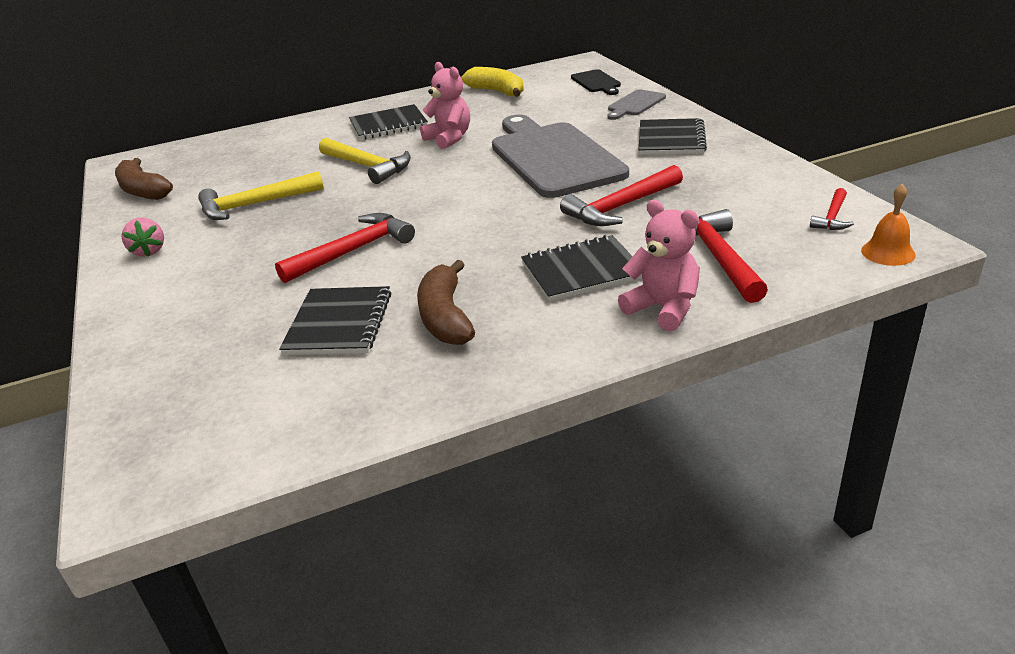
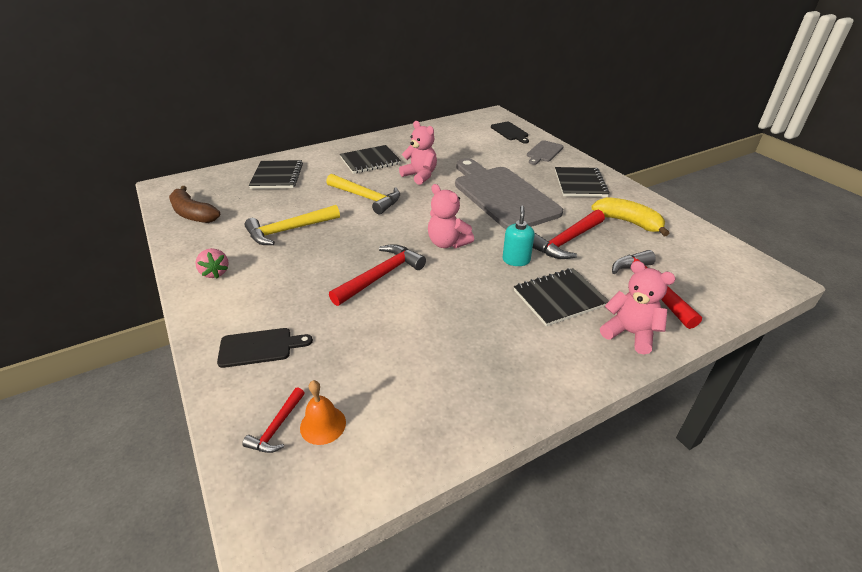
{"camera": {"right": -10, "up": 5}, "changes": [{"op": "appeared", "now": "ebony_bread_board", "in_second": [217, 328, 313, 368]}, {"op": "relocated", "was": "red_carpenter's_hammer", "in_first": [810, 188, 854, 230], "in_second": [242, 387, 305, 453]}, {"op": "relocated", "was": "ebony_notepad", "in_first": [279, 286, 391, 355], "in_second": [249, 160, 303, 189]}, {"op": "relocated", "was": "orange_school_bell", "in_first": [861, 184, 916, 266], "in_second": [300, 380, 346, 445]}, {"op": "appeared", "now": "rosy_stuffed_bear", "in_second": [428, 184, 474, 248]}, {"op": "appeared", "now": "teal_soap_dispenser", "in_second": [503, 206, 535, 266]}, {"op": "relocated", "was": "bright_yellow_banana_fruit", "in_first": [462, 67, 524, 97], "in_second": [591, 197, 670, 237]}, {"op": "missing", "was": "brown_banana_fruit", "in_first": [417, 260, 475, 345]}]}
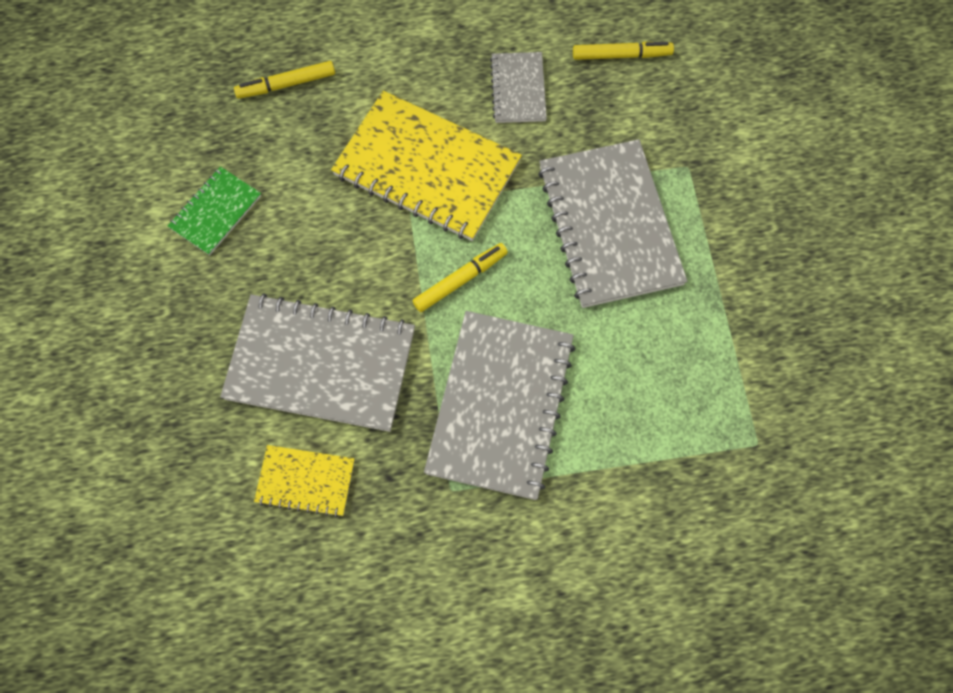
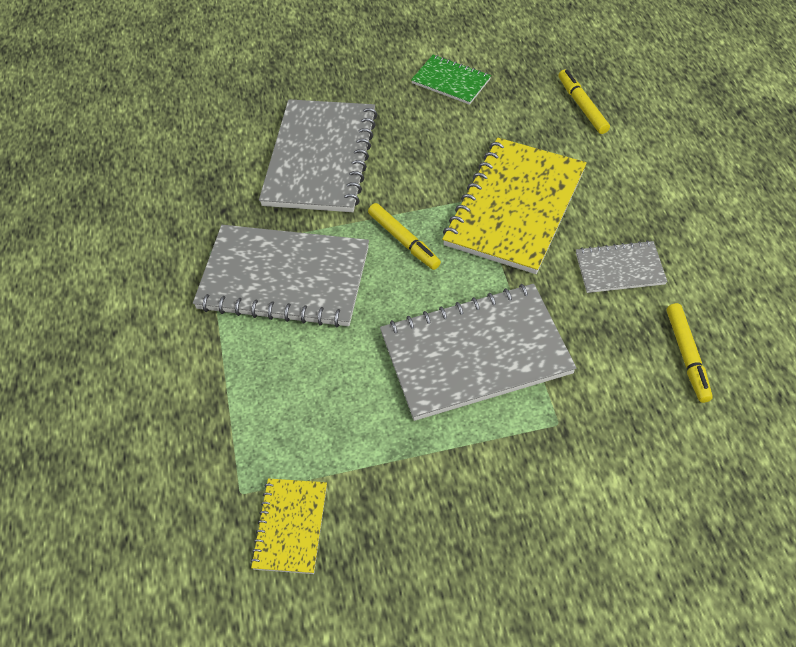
{"camera": {"right": 90, "up": -15}, "changes": [{"op": "relocated", "was": "bright_yellow_notepad", "in_first": [254, 445, 354, 517], "in_second": [250, 478, 327, 574]}]}
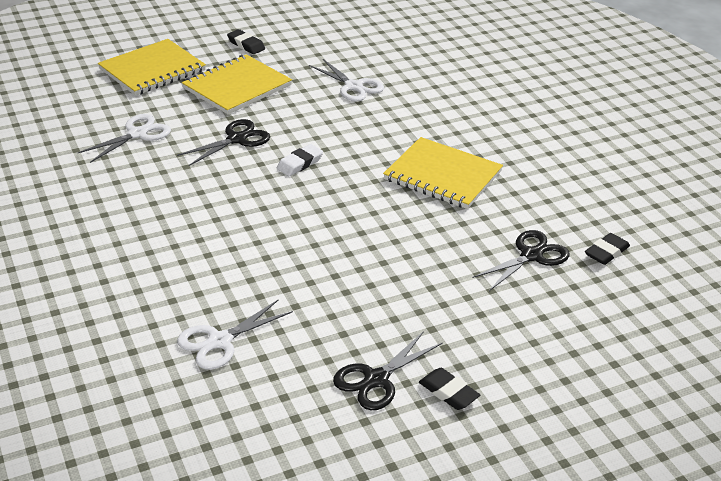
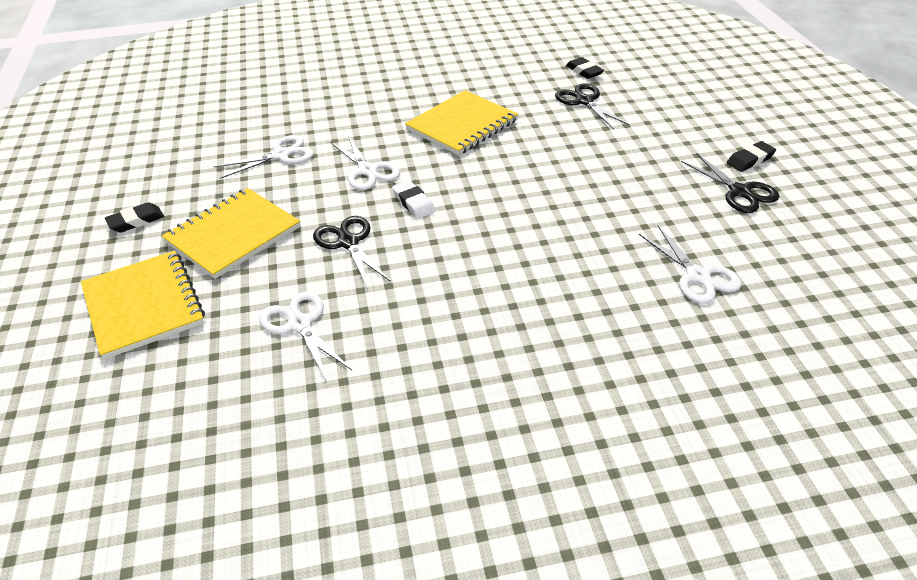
{"camera": {"right": -75, "up": 5}, "changes": [{"op": "spun", "was": "bright_yellow_notepad", "in_first": [182, 54, 292, 114], "in_second": [162, 188, 300, 279], "clockwise": 75}, {"op": "appeared", "now": "pure_white_scissors", "in_second": [330, 135, 400, 190]}]}
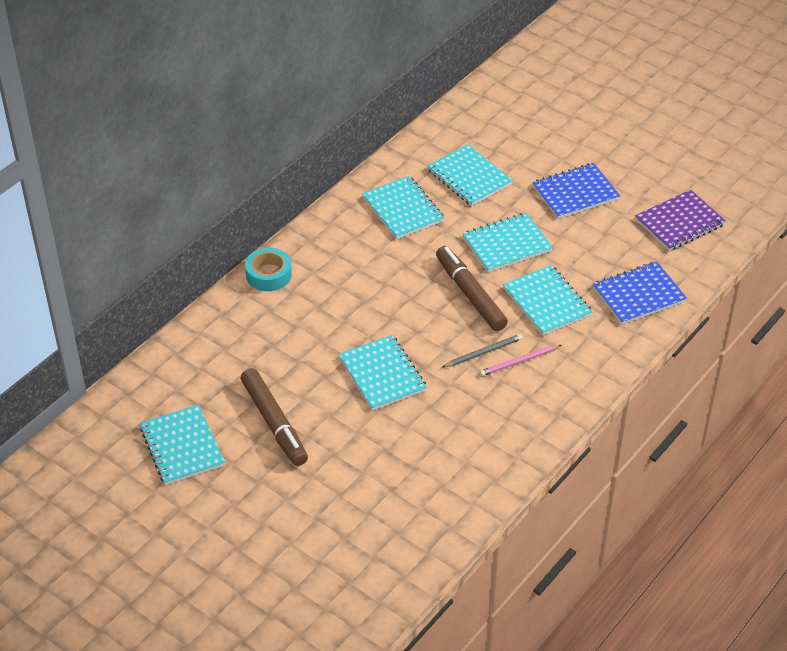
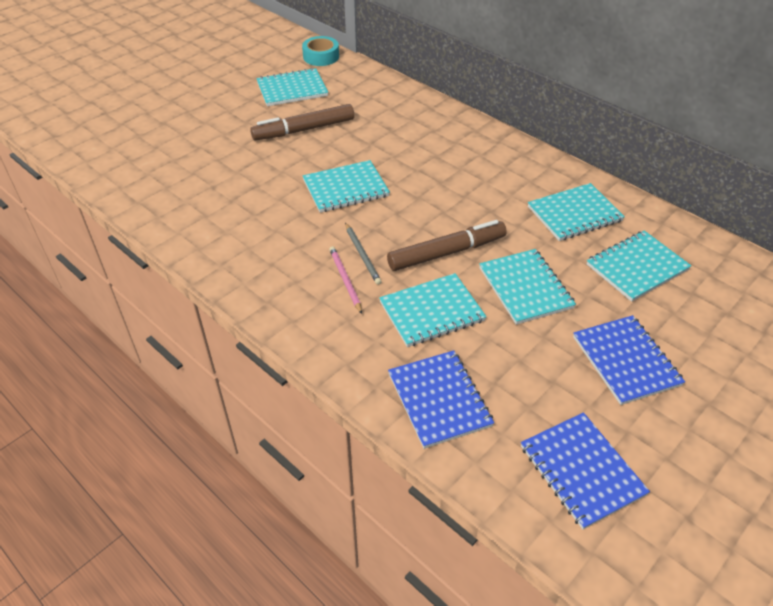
{"camera": {"right": 95, "up": 0}, "changes": [{"op": "relocated", "was": "teal_roll_of_tape", "in_first": [245, 248, 292, 291], "in_second": [302, 36, 339, 66]}, {"op": "colour", "was": "purple_notepad", "now": "cobalt_notepad", "in_first": [635, 190, 726, 251], "in_second": [521, 412, 650, 529]}]}
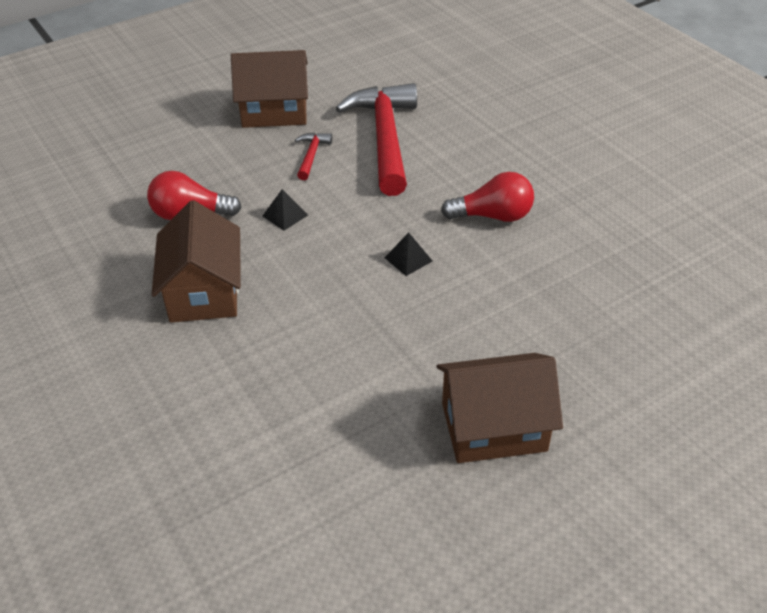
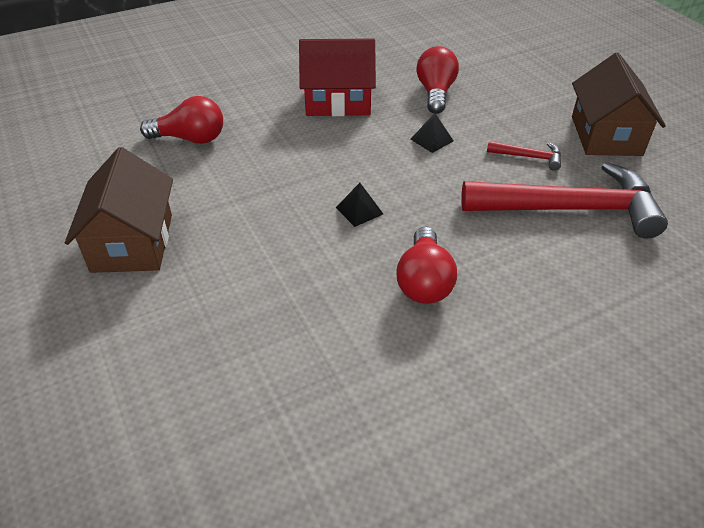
{"camera": {"right": 95, "up": 0}, "changes": [{"op": "appeared", "now": "red_light_bulb", "in_second": [140, 96, 223, 144]}, {"op": "colour", "was": "brown_house", "now": "red_house", "in_first": [152, 200, 241, 323], "in_second": [299, 38, 376, 116]}]}
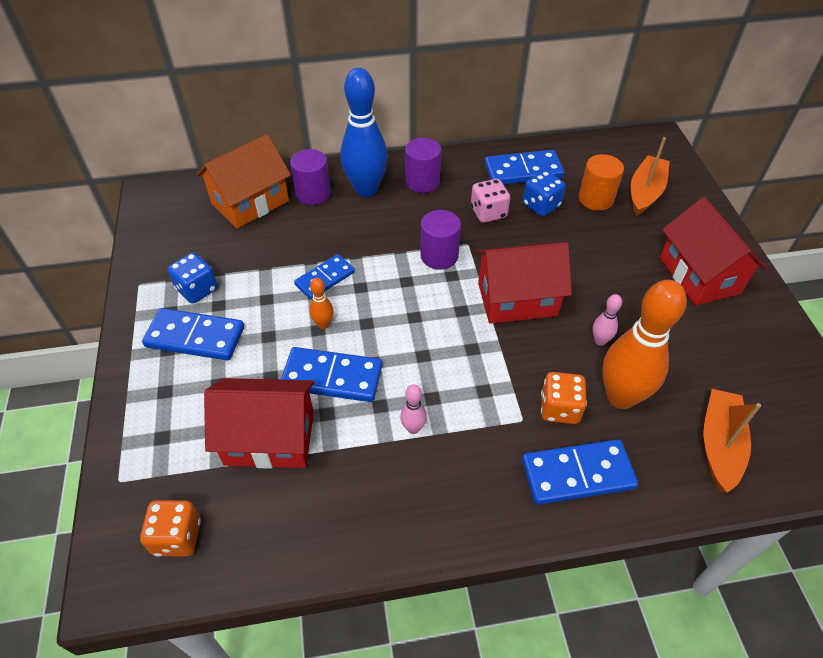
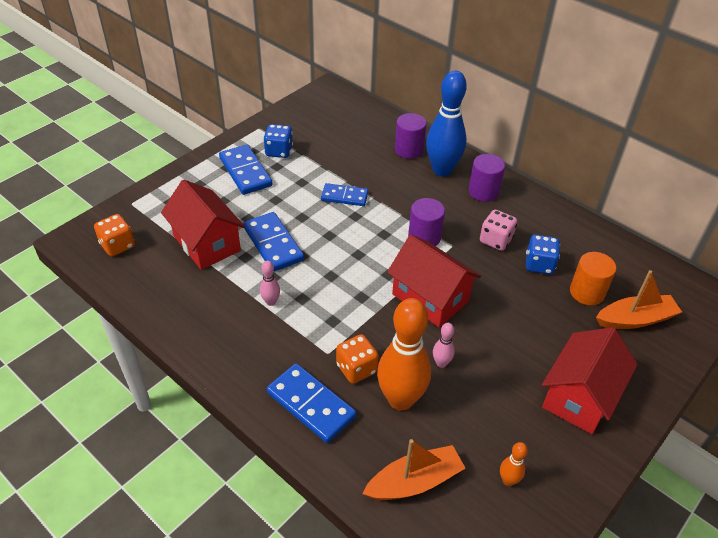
{"camera": {"right": 50, "up": -5}, "changes": [{"op": "relocated", "was": "orange_tenpin", "in_first": [310, 278, 334, 329], "in_second": [500, 442, 528, 486]}, {"op": "missing", "was": "orange_house", "in_first": [196, 134, 291, 229]}, {"op": "missing", "was": "cobalt_domino_tile", "in_first": [485, 150, 564, 185]}]}
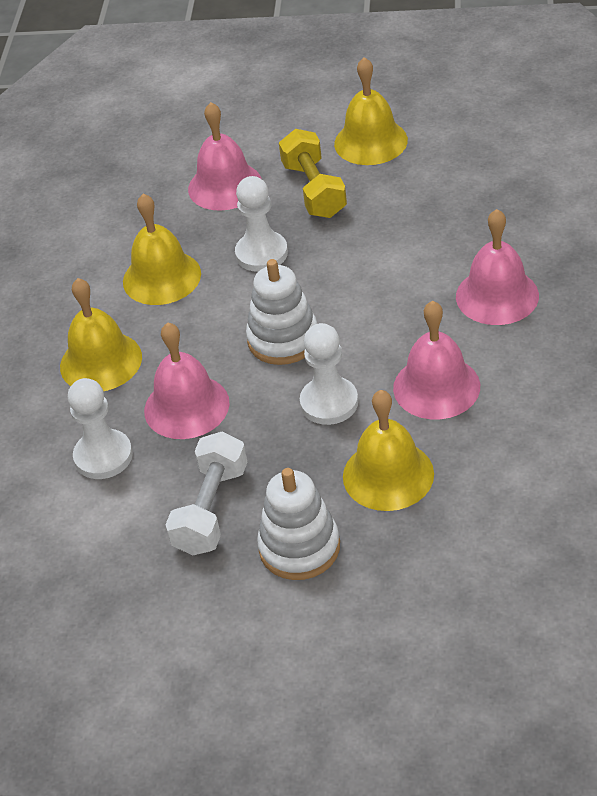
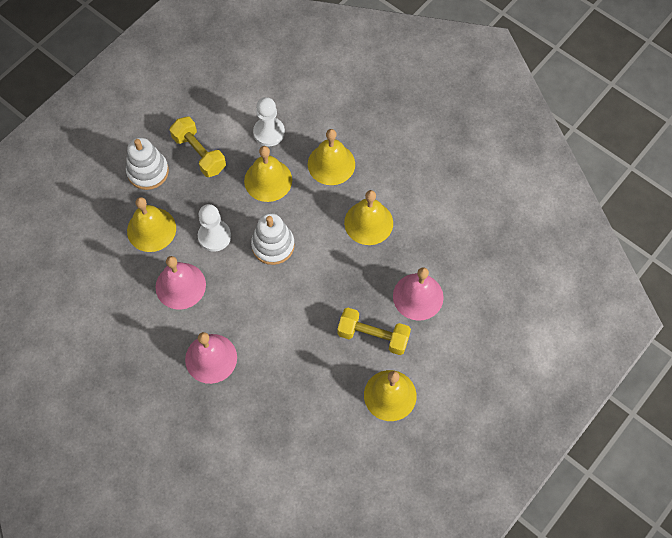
{"camera": {"right": 120, "up": 20}, "changes": [{"op": "colour", "was": "pure_white_dumbbell", "now": "bright_yellow_dumbbell", "in_first": [165, 432, 247, 556], "in_second": [170, 117, 226, 177]}, {"op": "colour", "was": "rosy_school_bell", "now": "bright_yellow_school_bell", "in_first": [144, 323, 230, 439], "in_second": [244, 146, 292, 202]}, {"op": "missing", "was": "pure_white_chess_pawn", "in_first": [235, 176, 288, 272]}]}
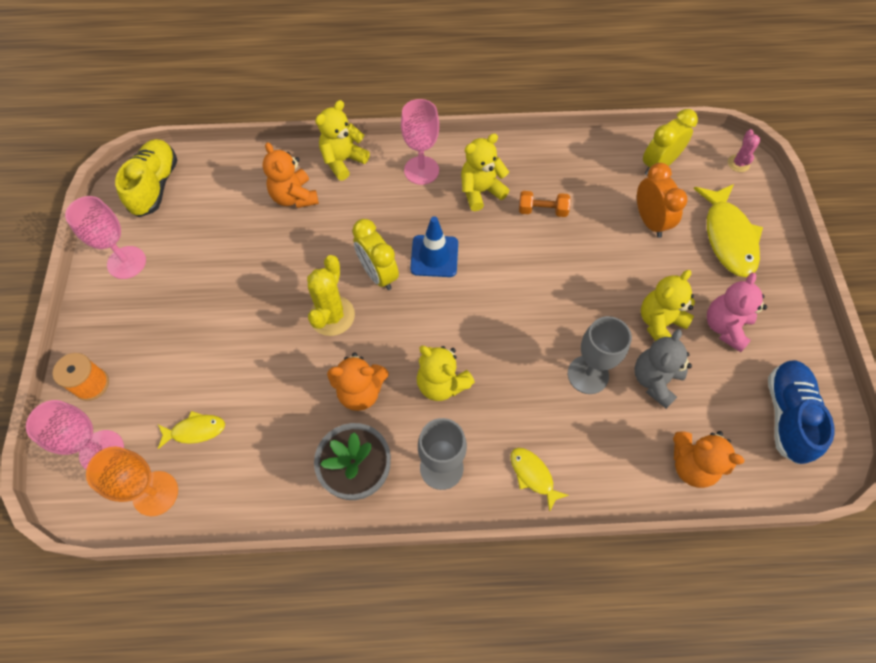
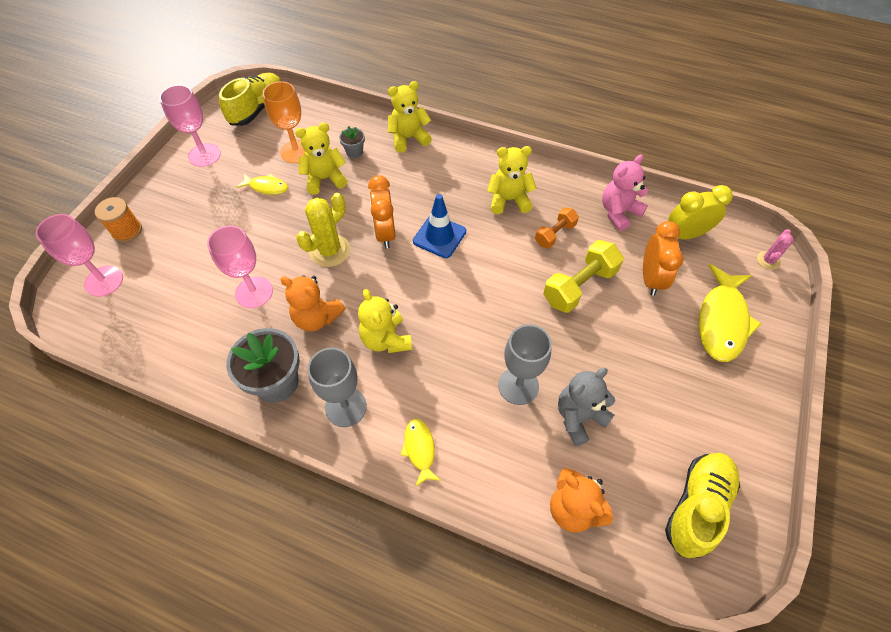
{"camera": {"right": 25, "up": -5}, "changes": [{"op": "relocated", "was": "rosy_goblet", "in_first": [401, 99, 439, 185], "in_second": [207, 226, 273, 308]}, {"op": "relocated", "was": "bright_yellow_fish", "in_first": [158, 411, 225, 449], "in_second": [237, 174, 288, 195]}, {"op": "relocated", "was": "orange_goblet", "in_first": [86, 447, 178, 516], "in_second": [263, 81, 305, 163]}, {"op": "relocated", "was": "bright_yellow_stuffed_bear", "in_first": [641, 270, 695, 341], "in_second": [295, 123, 347, 195]}, {"op": "exchanged", "was": "orange_stuffed_bear", "now": "ash-grey_flower_pot", "in_first": [263, 142, 319, 208], "in_second": [339, 126, 365, 158]}, {"op": "colour", "was": "bright_yellow_clock", "now": "orange_clock", "in_first": [352, 219, 399, 290], "in_second": [368, 175, 396, 248]}, {"op": "spun", "was": "orange_dumbbell", "in_first": [519, 191, 571, 217], "in_second": [535, 207, 579, 248], "clockwise": -75}, {"op": "appeared", "now": "bright_yellow_dumbbell", "in_second": [543, 240, 624, 313]}, {"op": "relocated", "was": "rosy_stuffed_bear", "in_first": [707, 272, 767, 352], "in_second": [602, 154, 648, 231]}, {"op": "colour", "was": "cobalt_shoe", "now": "bright_yellow_shoe", "in_first": [768, 360, 835, 464], "in_second": [665, 453, 740, 558]}]}
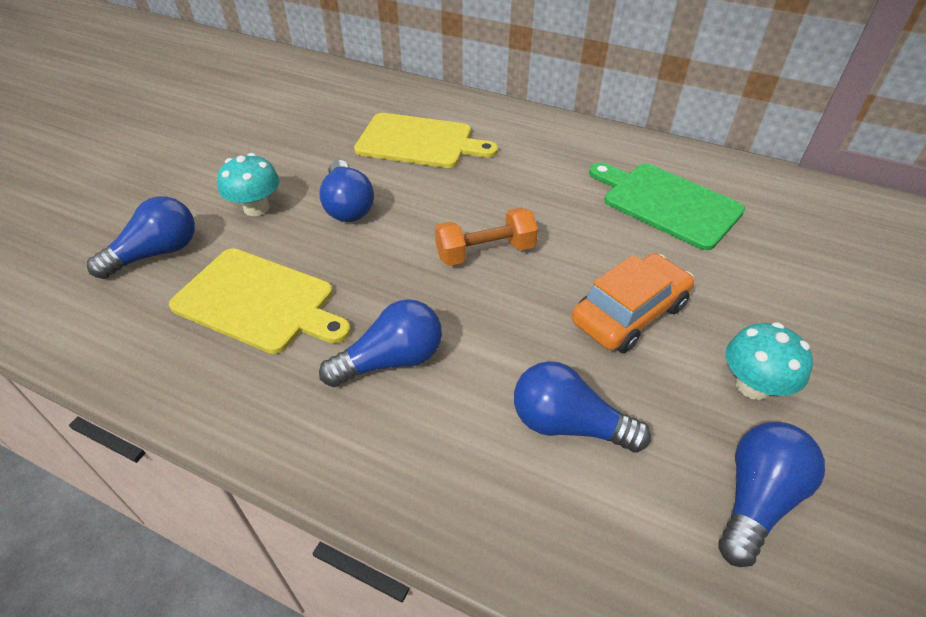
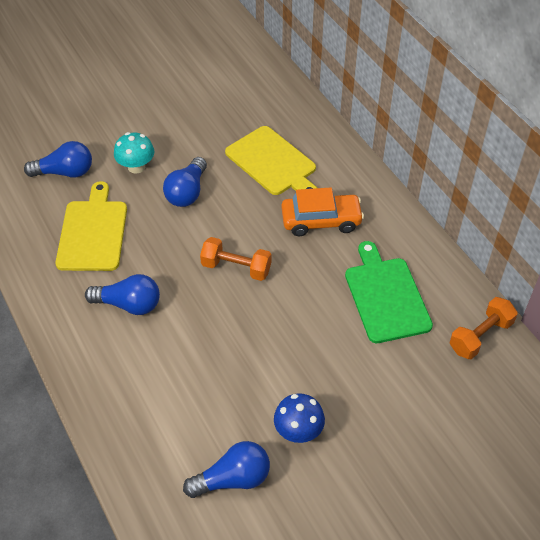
{"camera": {"right": 35, "up": 5}, "changes": [{"op": "spun", "was": "bright_yellow_bread_board", "in_first": [169, 248, 351, 354], "in_second": [55, 181, 127, 271], "clockwise": -150}, {"op": "colour", "was": "teal_toadstool", "now": "cobalt_toadstool", "in_first": [726, 322, 813, 400], "in_second": [274, 393, 325, 443]}, {"op": "relocated", "was": "orange_toy_car", "in_first": [572, 253, 694, 353], "in_second": [281, 187, 364, 236]}, {"op": "appeared", "now": "orange_dumbbell", "in_second": [450, 297, 518, 359]}, {"op": "missing", "was": "cobalt_light_bulb", "in_first": [514, 361, 651, 453]}]}
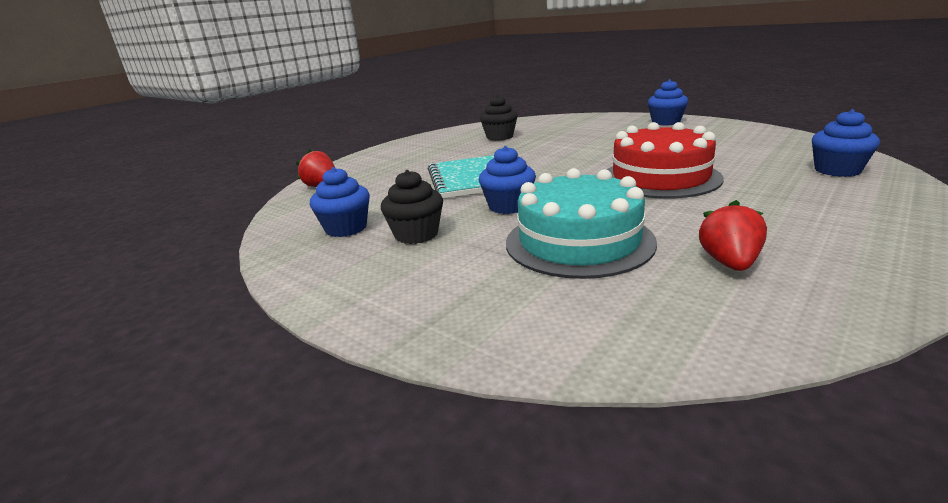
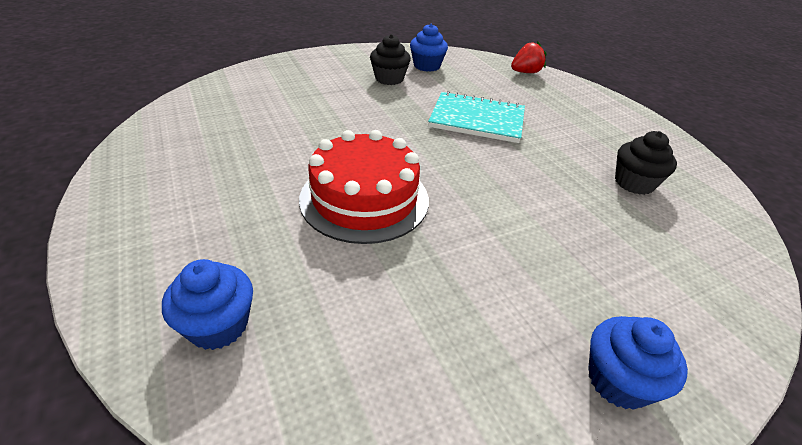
{"camera": {"right": 110, "up": 15}, "changes": [{"op": "missing", "was": "cobalt_muffin", "in_first": [479, 146, 536, 214]}, {"op": "missing", "was": "teal_cake", "in_first": [506, 168, 657, 279]}, {"op": "missing", "was": "red_strawberry", "in_first": [698, 200, 767, 271]}]}
